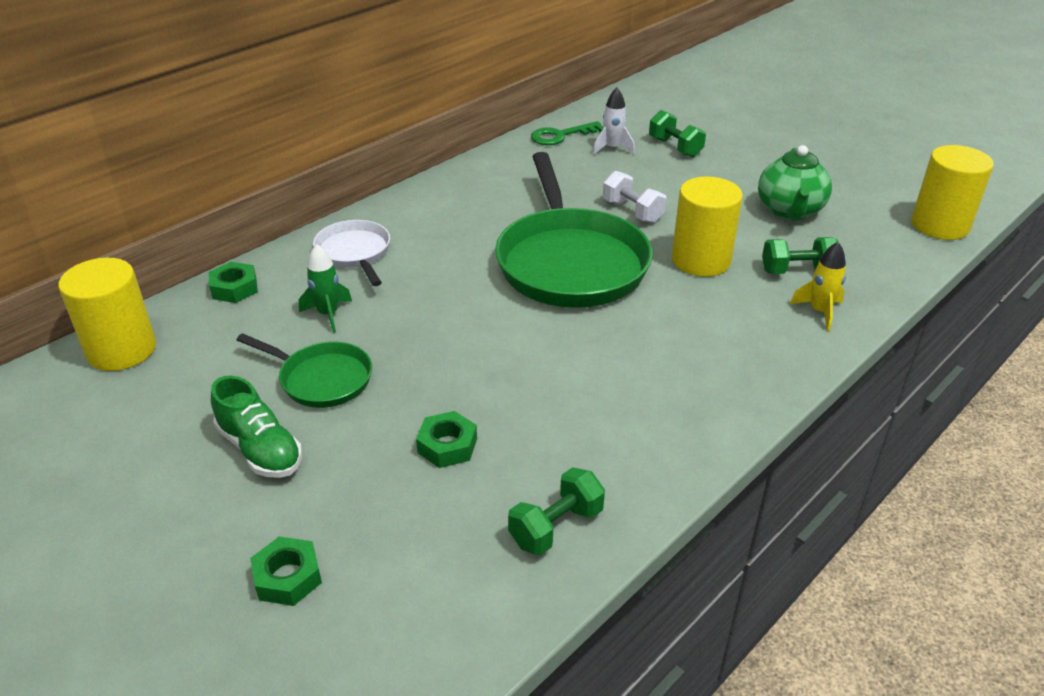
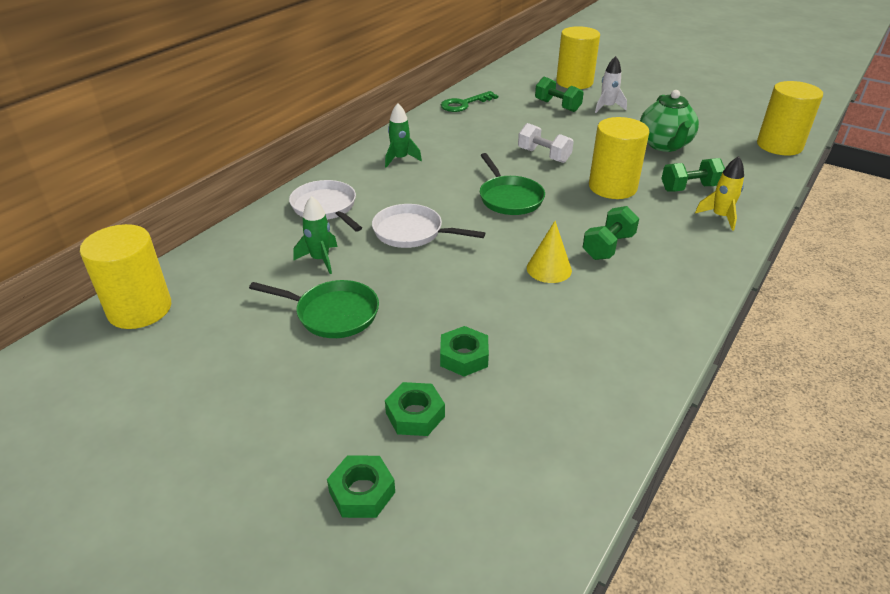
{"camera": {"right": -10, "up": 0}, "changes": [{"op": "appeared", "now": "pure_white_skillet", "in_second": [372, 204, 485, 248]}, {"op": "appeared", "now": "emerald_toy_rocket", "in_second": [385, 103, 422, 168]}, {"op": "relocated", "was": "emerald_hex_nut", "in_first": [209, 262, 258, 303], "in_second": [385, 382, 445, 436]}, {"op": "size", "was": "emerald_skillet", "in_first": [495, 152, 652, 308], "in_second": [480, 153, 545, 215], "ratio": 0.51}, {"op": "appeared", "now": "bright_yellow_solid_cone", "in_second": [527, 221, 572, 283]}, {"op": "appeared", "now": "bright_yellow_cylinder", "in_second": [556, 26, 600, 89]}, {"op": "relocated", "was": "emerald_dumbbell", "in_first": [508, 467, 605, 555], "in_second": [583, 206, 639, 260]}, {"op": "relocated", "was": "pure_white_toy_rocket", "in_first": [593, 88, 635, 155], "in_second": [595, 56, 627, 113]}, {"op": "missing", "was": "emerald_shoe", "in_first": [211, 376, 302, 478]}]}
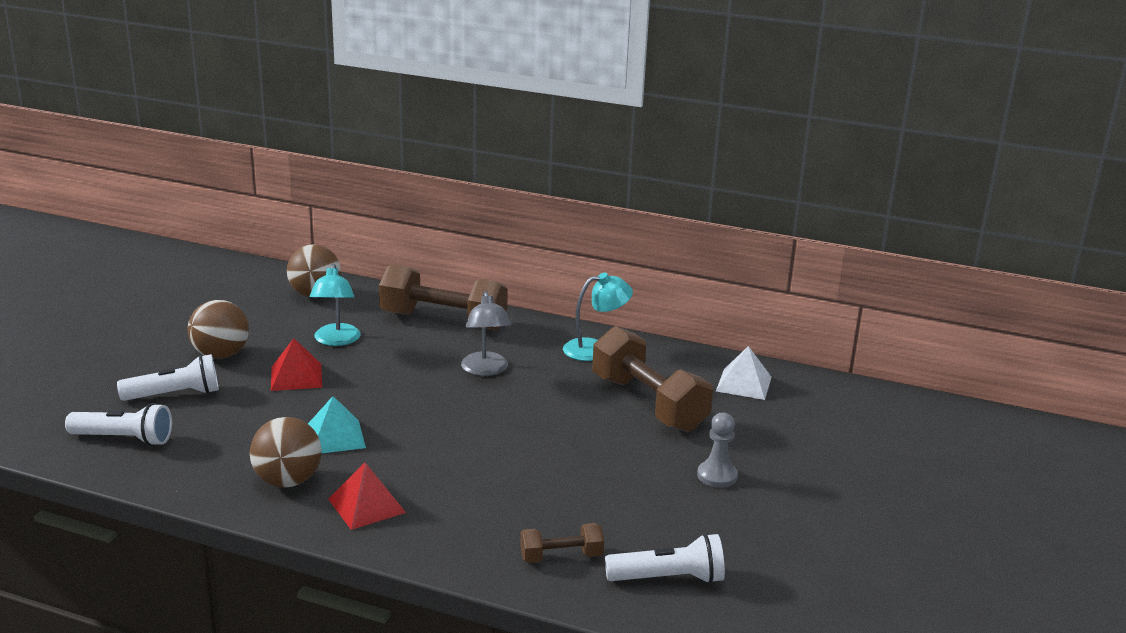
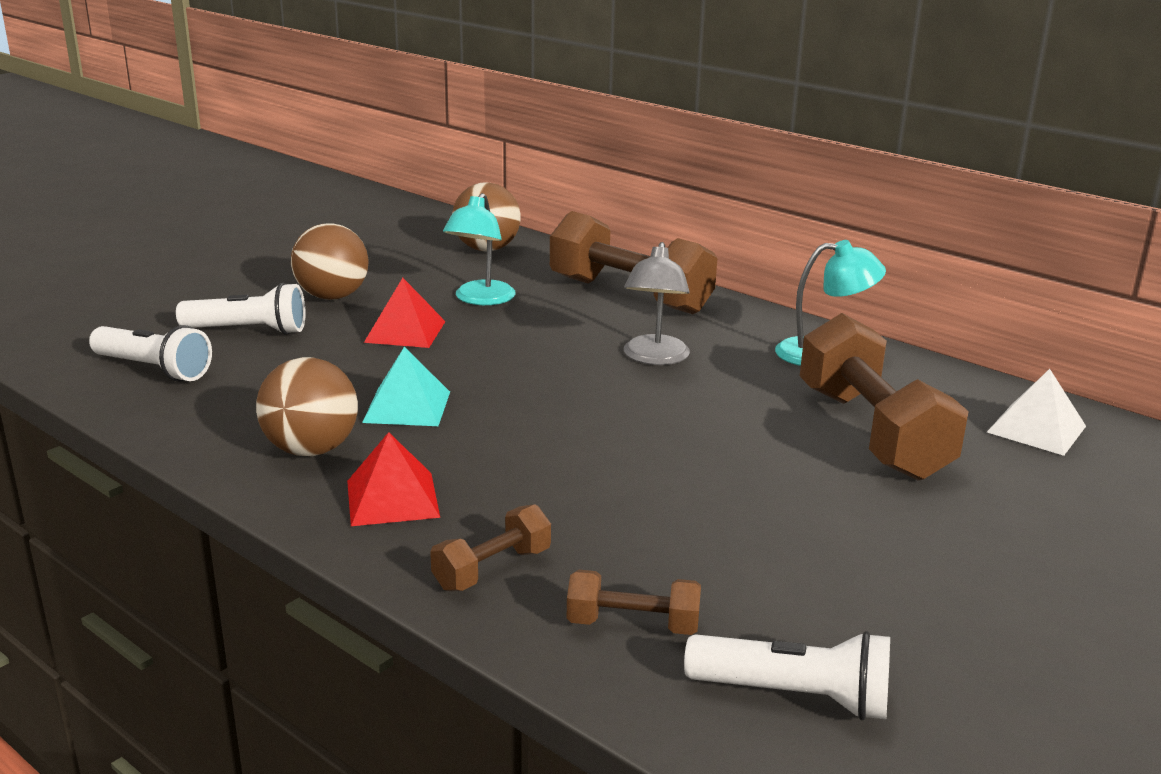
{"camera": {"right": 20, "up": 0}, "changes": [{"op": "appeared", "now": "brown_dumbbell", "in_second": [430, 504, 551, 591]}, {"op": "missing", "was": "ash-grey_chess_pawn", "in_first": [697, 413, 738, 488]}]}
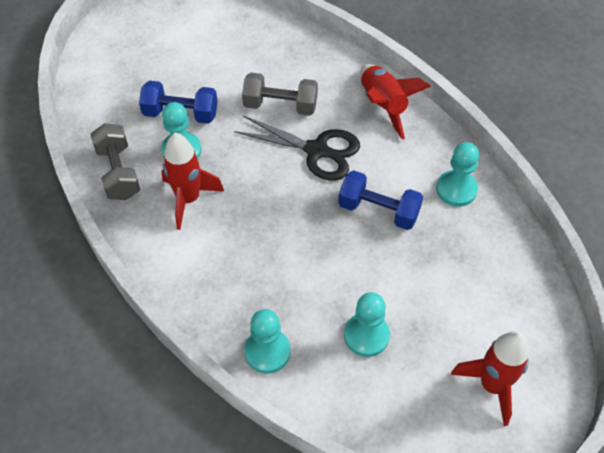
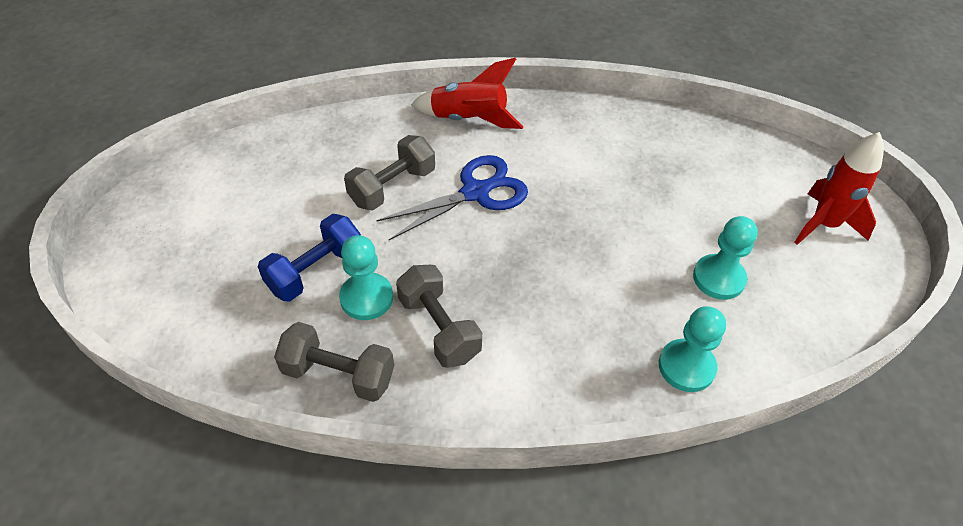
{"camera": {"right": -55, "up": -5}, "changes": [{"op": "colour", "was": "ebony_scissors", "now": "cobalt_scissors", "in_first": [234, 115, 360, 181], "in_second": [377, 155, 528, 240]}, {"op": "exchanged", "was": "red_toy_rocket", "now": "ash-grey_dumbbell", "in_first": [162, 133, 224, 230], "in_second": [396, 265, 482, 368]}, {"op": "missing", "was": "cobalt_dumbbell", "in_first": [338, 170, 423, 230]}, {"op": "missing", "was": "teal_chess_pawn", "in_first": [436, 142, 479, 207]}]}
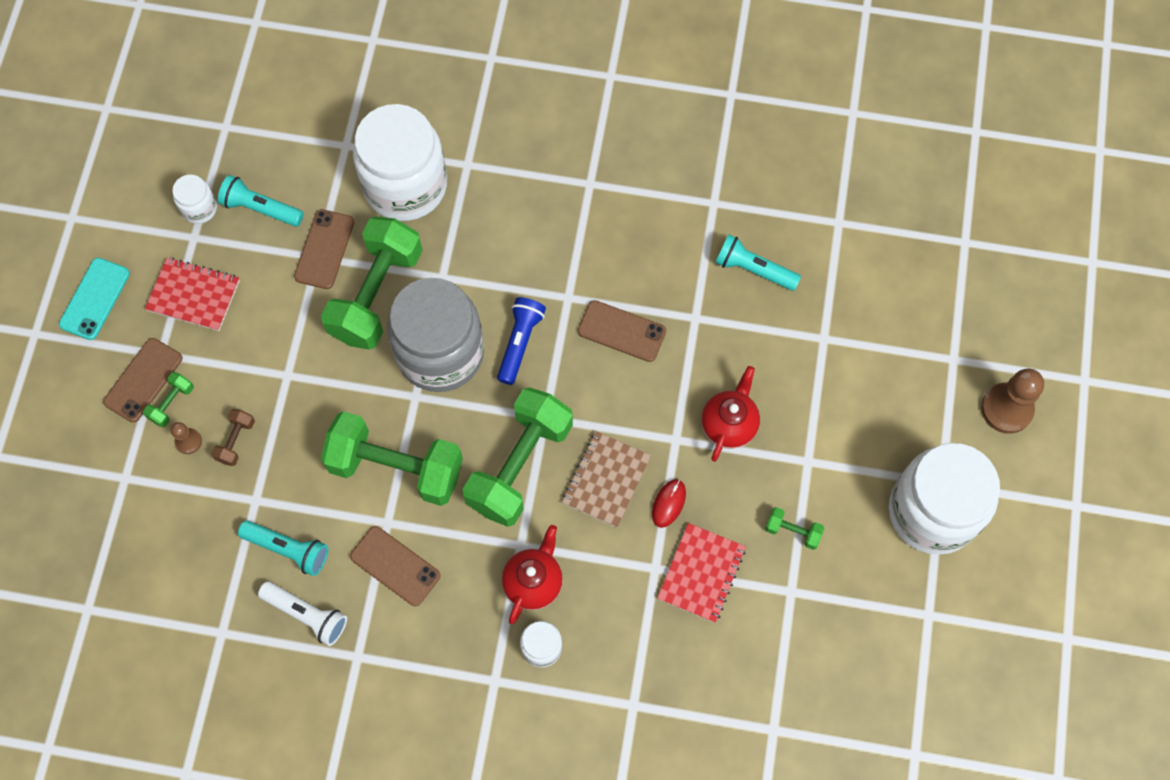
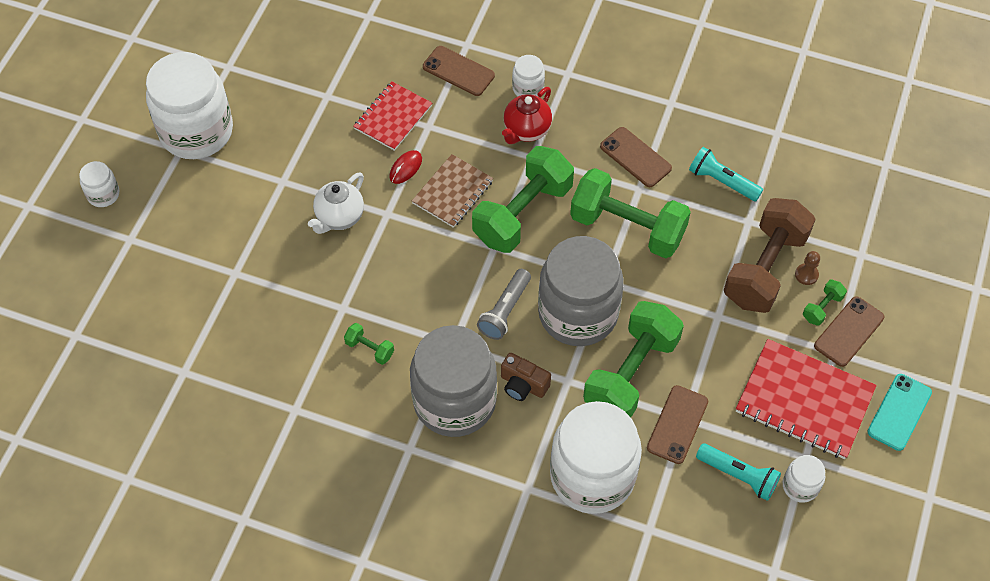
{"camera": {"right": -170, "up": -10}, "changes": [{"op": "exchanged", "was": "brown_chess_pawn", "now": "pure_white_jar", "in_first": [981, 369, 1044, 434], "in_second": [79, 161, 119, 207]}, {"op": "colour", "was": "red_tea_pot", "now": "pure_white_tea_pot", "in_first": [701, 366, 760, 462], "in_second": [308, 172, 364, 234]}, {"op": "relocated", "was": "emerald_dumbbell", "in_first": [765, 507, 824, 550], "in_second": [344, 323, 394, 365]}, {"op": "appeared", "now": "ash-grey_jar", "in_second": [410, 325, 497, 437]}, {"op": "relocated", "was": "brown_smartphone", "in_first": [578, 300, 666, 362], "in_second": [423, 46, 495, 96]}, {"op": "colour", "was": "cobalt_pocket_torch", "now": "ash-grey_pocket_torch", "in_first": [497, 297, 546, 385], "in_second": [477, 269, 531, 340]}, {"op": "appeared", "now": "brown_camera", "in_second": [501, 353, 551, 401]}, {"op": "size", "was": "brown_dumbbell", "in_first": [211, 409, 255, 466], "in_second": [724, 198, 816, 313], "ratio": 2.41}, {"op": "size", "was": "red_notepad", "in_first": [145, 258, 240, 331], "in_second": [736, 339, 877, 459], "ratio": 1.56}, {"op": "missing", "was": "pure_white_pocket_torch", "in_first": [258, 581, 347, 646]}, {"op": "missing", "was": "teal_pocket_torch", "in_first": [715, 234, 801, 291]}]}
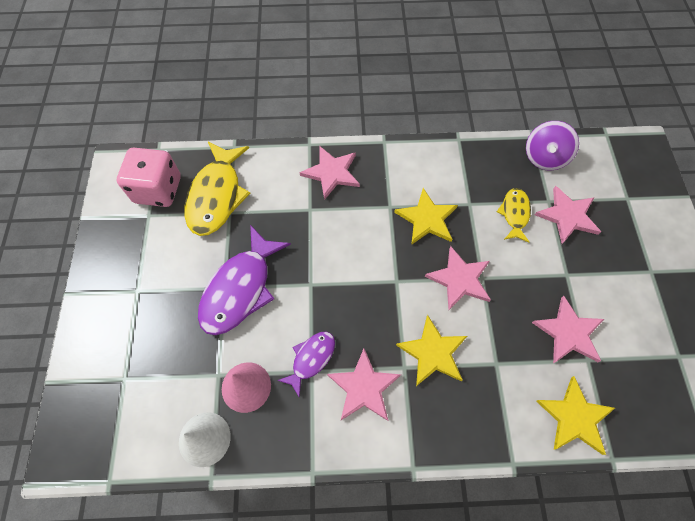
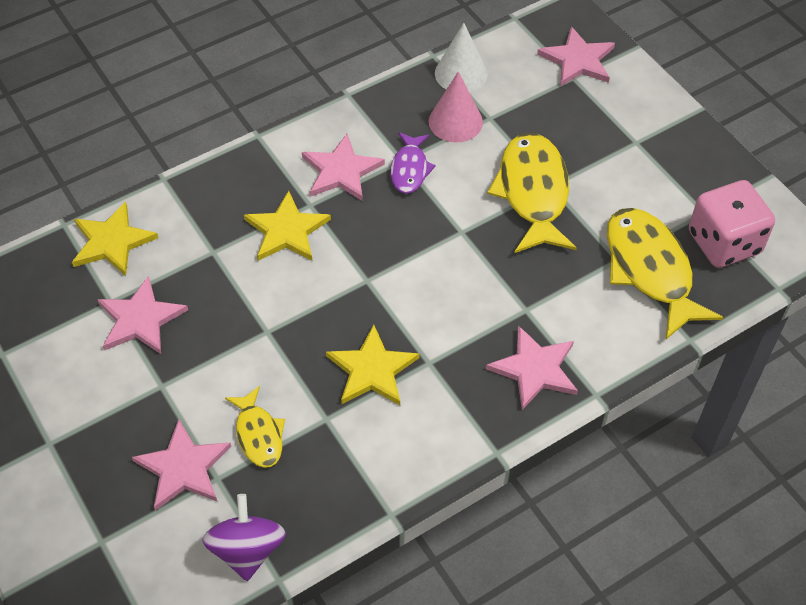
{"camera": {"right": 150, "up": -10}, "changes": [{"op": "colour", "was": "purple_fish", "now": "bright_yellow_fish", "in_first": [198, 225, 291, 335], "in_second": [487, 132, 577, 253]}, {"op": "relocated", "was": "rosy_five-pointed_star", "in_first": [425, 246, 491, 310], "in_second": [537, 26, 615, 87]}]}
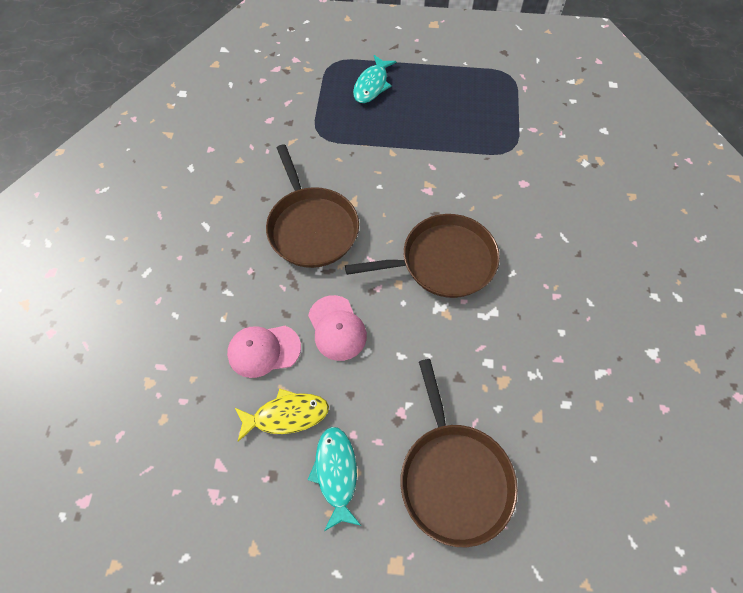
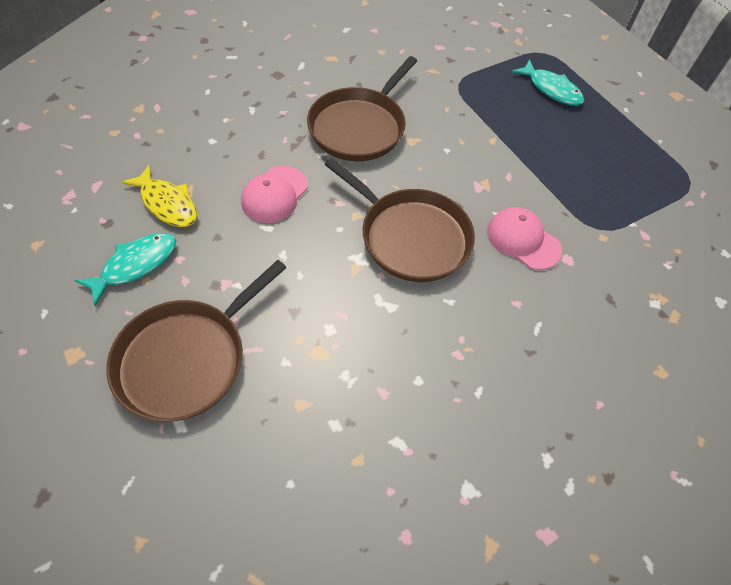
{"camera": {"right": 50, "up": -5}, "changes": [{"op": "relocated", "was": "rosy_cap", "in_first": [227, 326, 301, 378], "in_second": [487, 207, 562, 270]}, {"op": "spun", "was": "teal_fish", "in_first": [353, 55, 396, 103], "in_second": [512, 59, 584, 106], "clockwise": -120}]}
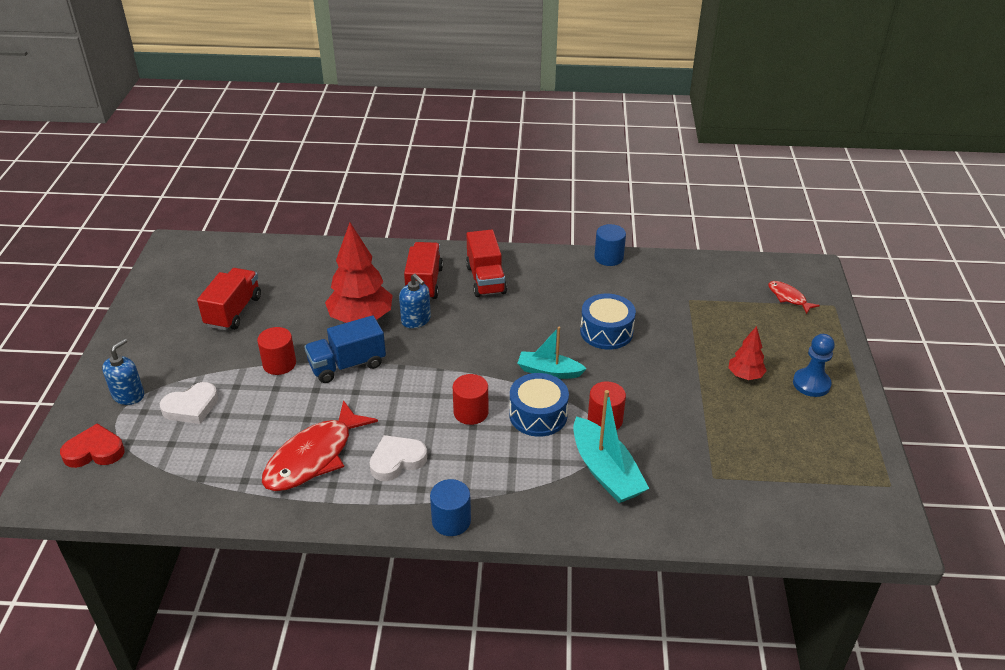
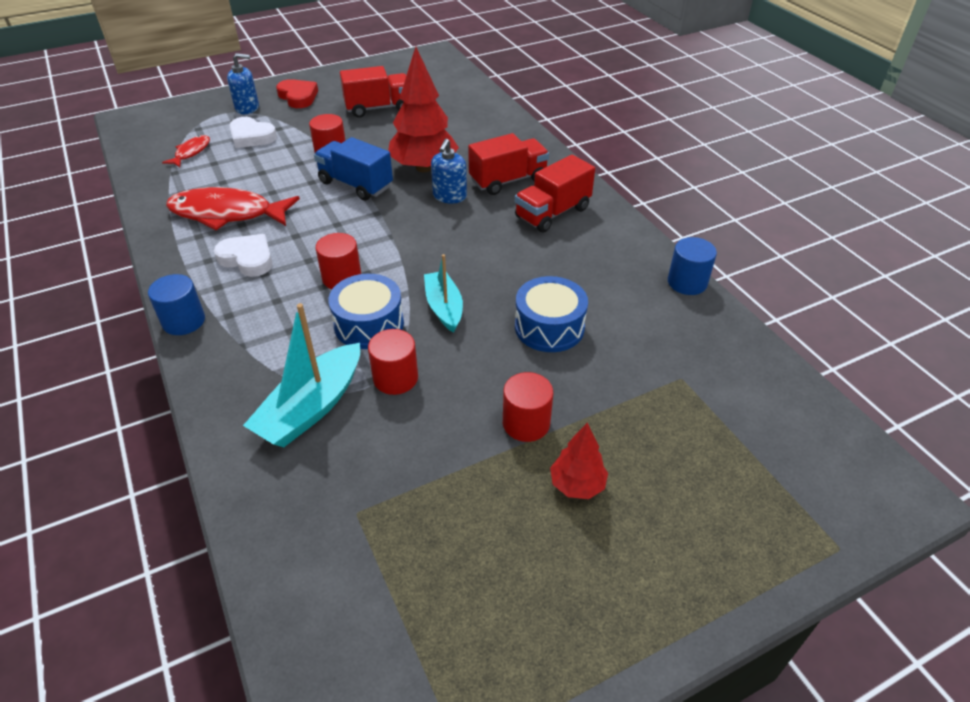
{"camera": {"right": 60, "up": 5}, "changes": [{"op": "relocated", "was": "red_fish", "in_first": [768, 281, 820, 314], "in_second": [162, 135, 210, 167]}, {"op": "relocated", "was": "red_love_heart", "in_first": [60, 423, 125, 468], "in_second": [276, 79, 318, 108]}, {"op": "appeared", "now": "red_cylinder", "in_second": [503, 372, 553, 442]}, {"op": "missing", "was": "cobalt_chess_pawn", "in_first": [793, 334, 835, 397]}]}
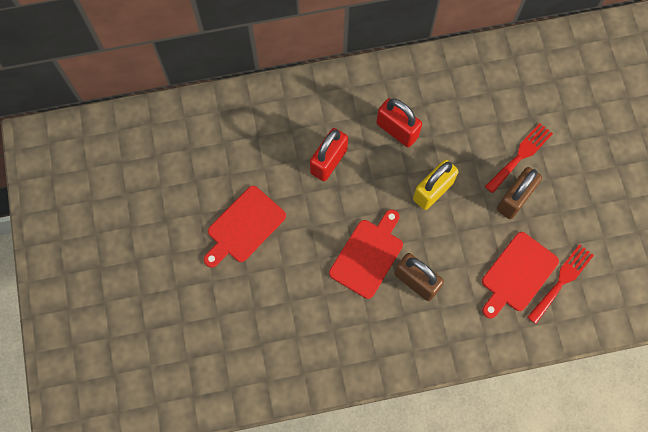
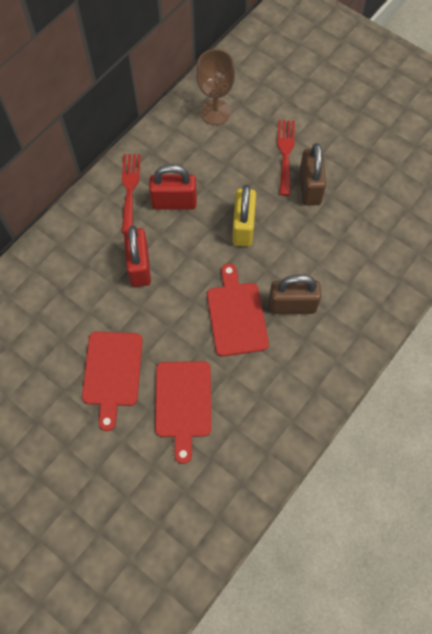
{"camera": {"right": -40, "up": -5}, "changes": [{"op": "relocated", "was": "red_fork", "in_first": [527, 244, 594, 324], "in_second": [122, 154, 141, 233]}, {"op": "relocated", "was": "red_bread_board", "in_first": [482, 232, 559, 319], "in_second": [155, 361, 212, 464]}, {"op": "appeared", "now": "brown_goblet", "in_second": [196, 49, 235, 125]}]}
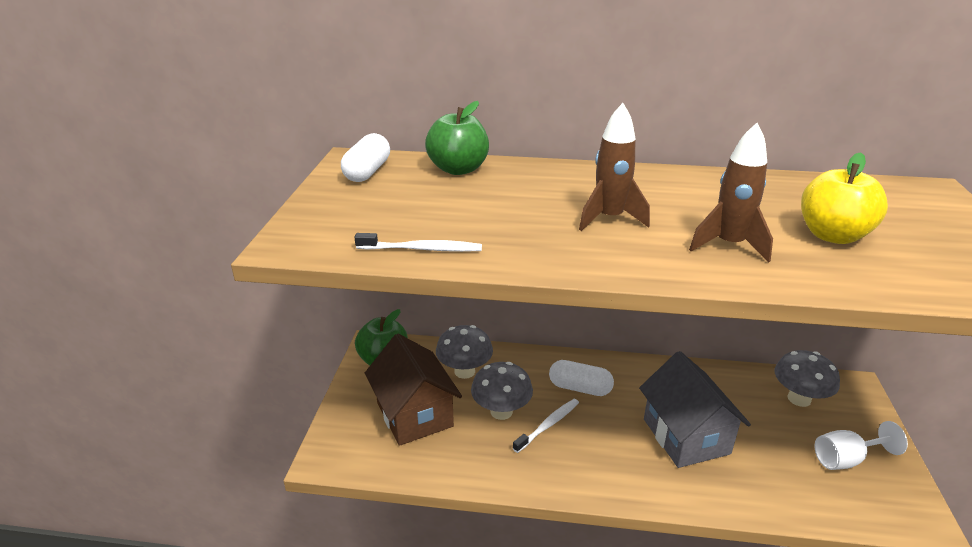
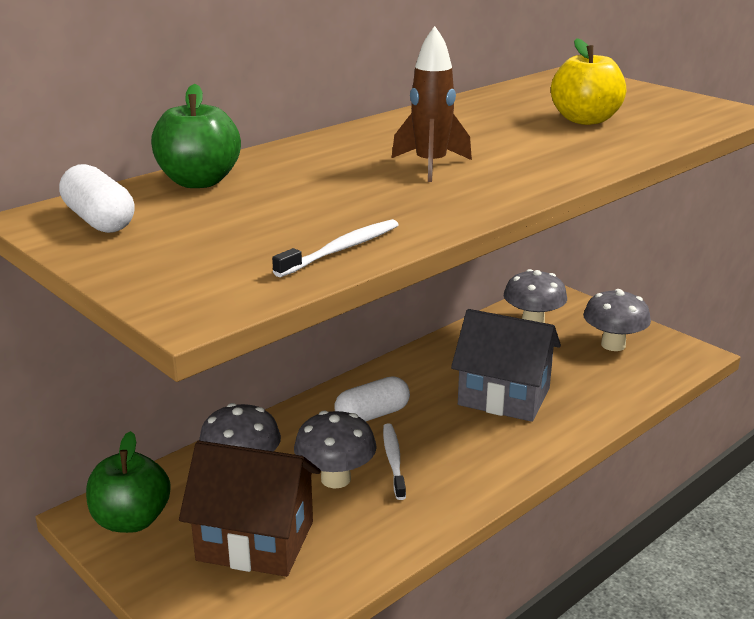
{"camera": {"right": -50, "up": -5}, "changes": [{"op": "exchanged", "was": "pure_white_goblet", "now": "ash-grey_toadstool", "in_first": [815, 421, 908, 470], "in_second": [583, 289, 651, 351]}, {"op": "missing", "was": "brown_toy_rocket", "in_first": [689, 123, 773, 263]}]}
